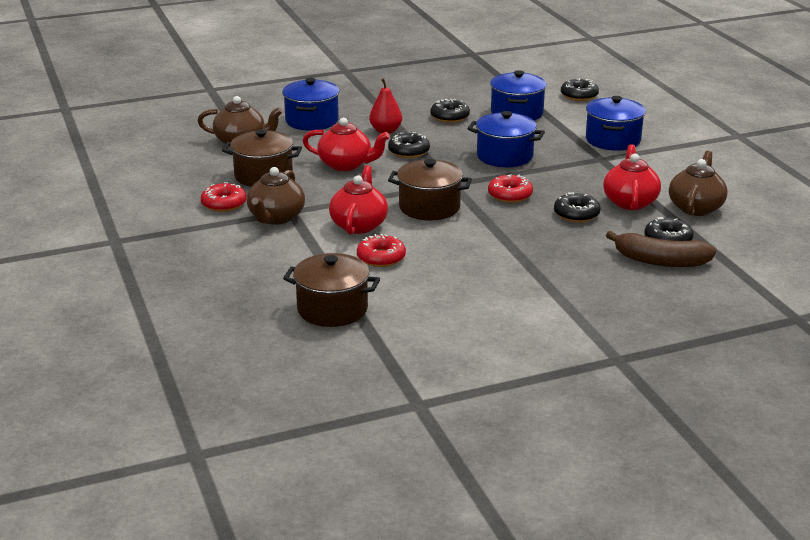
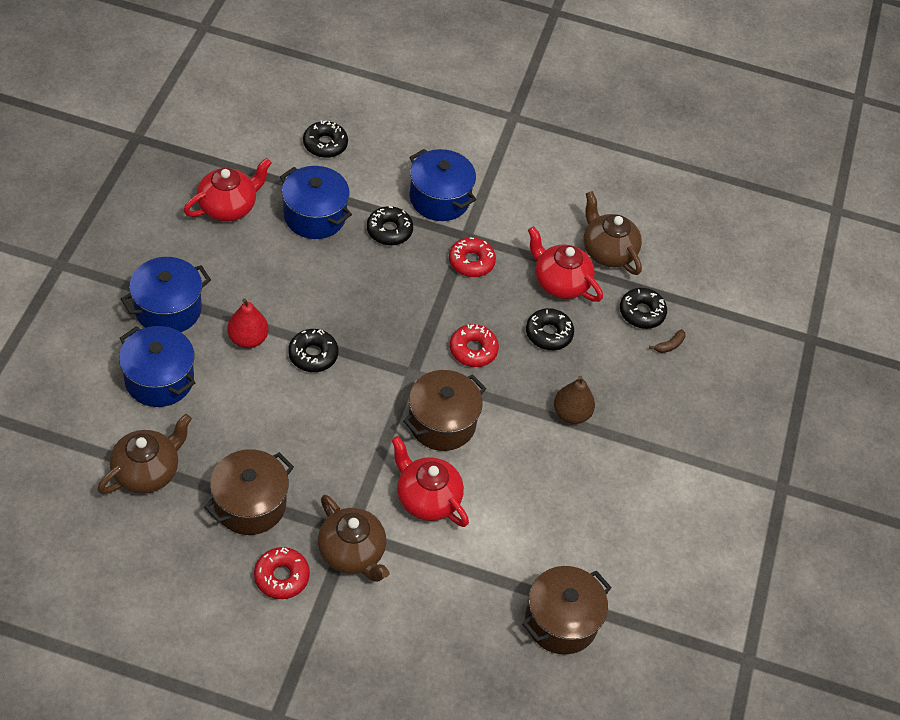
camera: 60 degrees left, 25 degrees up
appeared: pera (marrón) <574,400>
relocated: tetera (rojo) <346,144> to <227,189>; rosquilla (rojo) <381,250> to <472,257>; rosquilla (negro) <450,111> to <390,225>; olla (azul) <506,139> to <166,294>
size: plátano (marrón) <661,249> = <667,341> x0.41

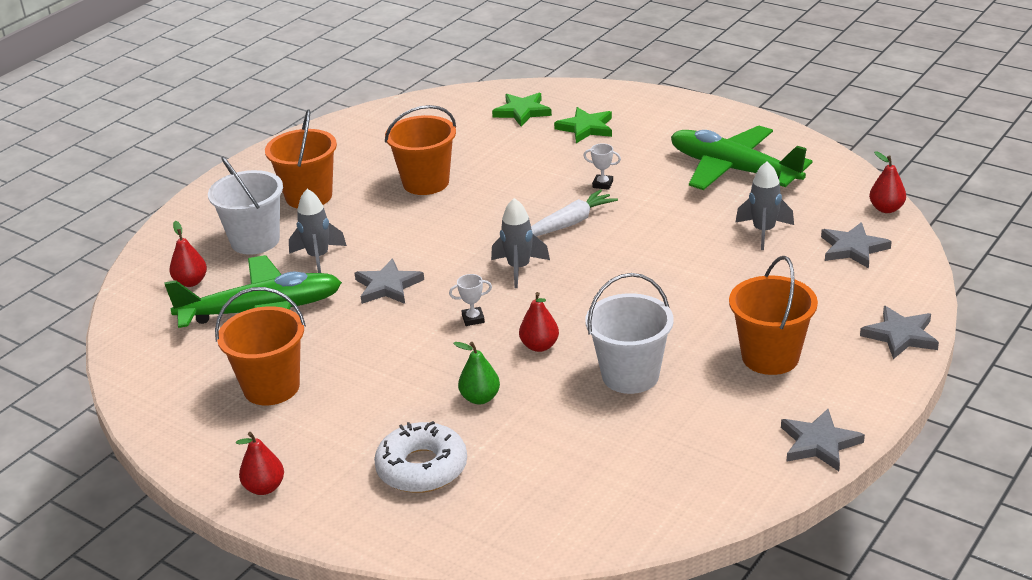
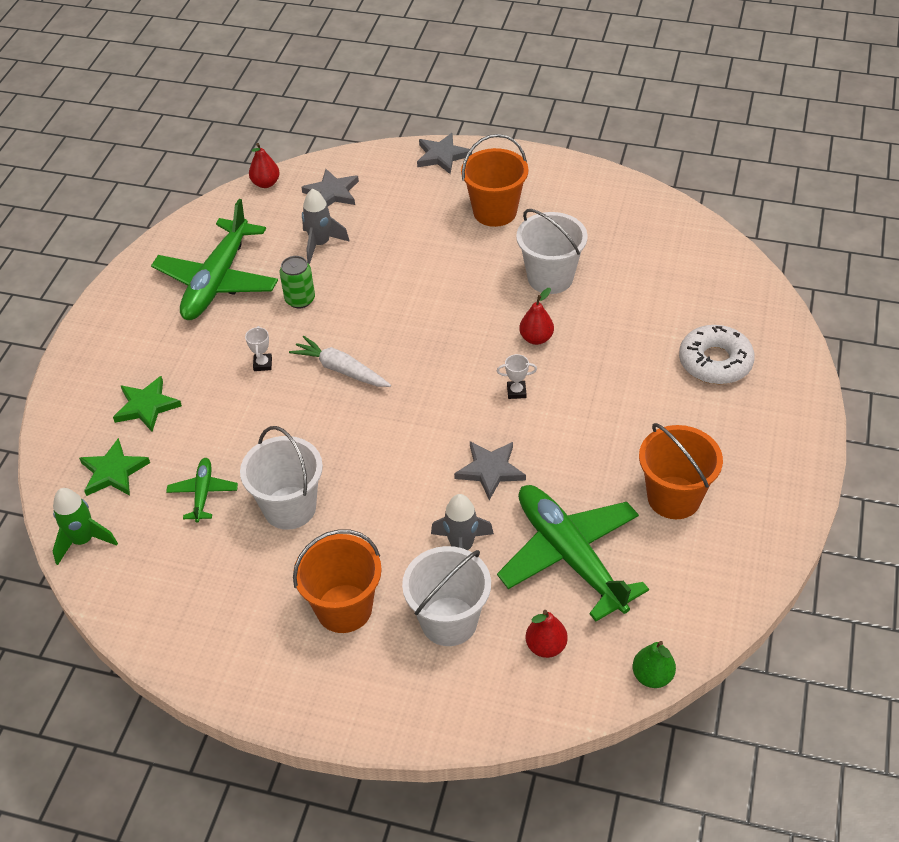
camera: 110 degrees left, 15 degrees up
missing: pera (rojo) <260,463>; cohete (gris) <520,243>; estrella (gris) <823,440>
appeared: cohete (verde) <85,526>; avión (verde) <202,490>; lata (verde) <297,282>
relocated: pera (verde) <476,373> to <654,664>
colour: balde (naranja) <420,150> to balde (blanco) <281,478>
spun: trofeo (blanco) <470,300> = <517,376> 60 degrees counterclockwise

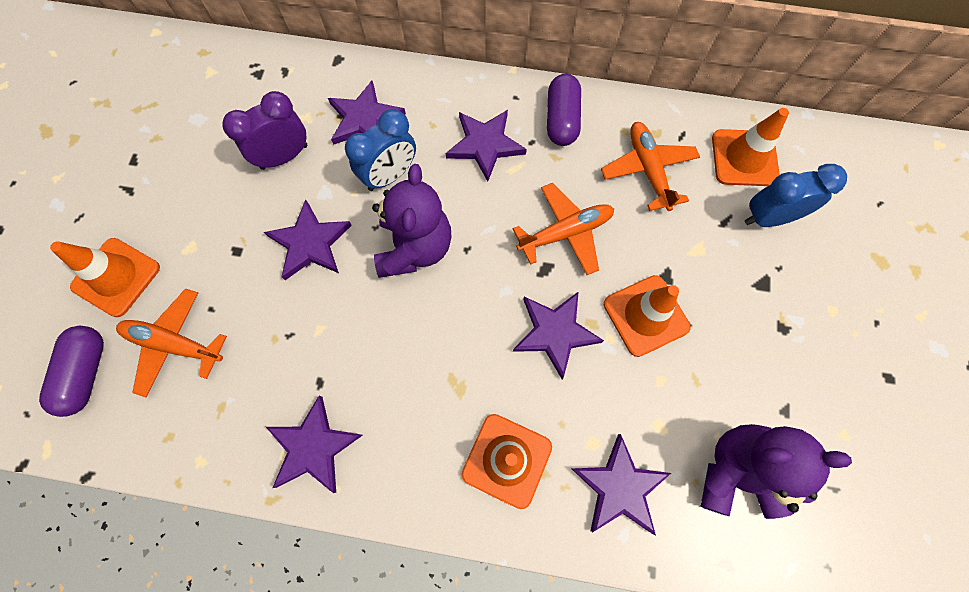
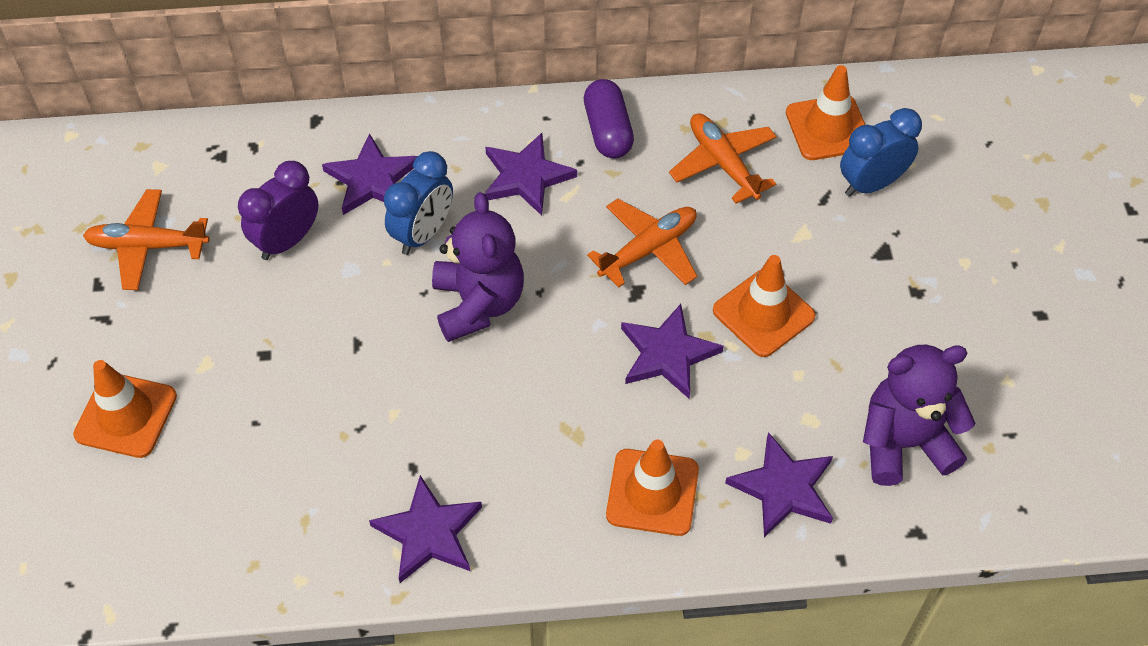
camera: 15 degrees left, 15 degrees down
missing: cápsula (morado) <71,371>; estrella (morado) <308,239>
relocated: avión (naranja) <171,342> to <146,239>

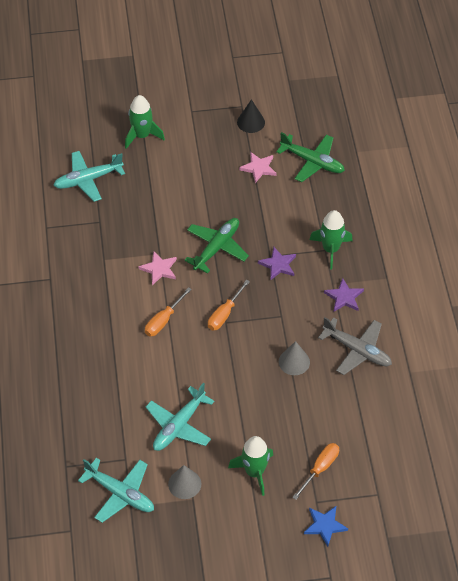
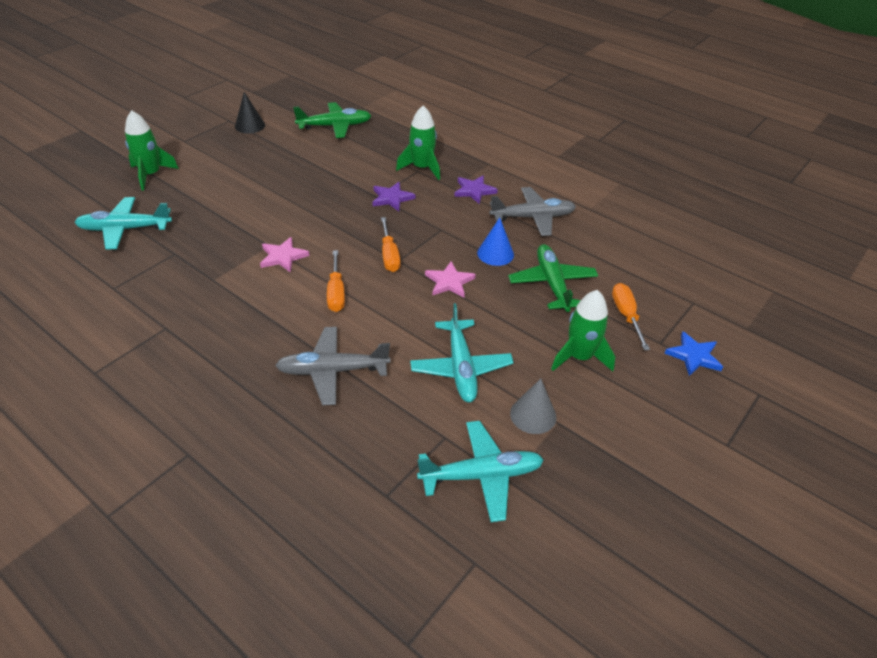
camera: 45 degrees left, 10 degrees down
appeared: avión (gris) <333,366>
relocated: avión (verde) <217,246> to <553,278>; estrella (rosa) <258,167> to <450,279>
colour: cono (gris) <294,358> to cono (azul) <495,242>
spun: avión (turquesa) <89,176> = <123,223> 60 degrees clockwise

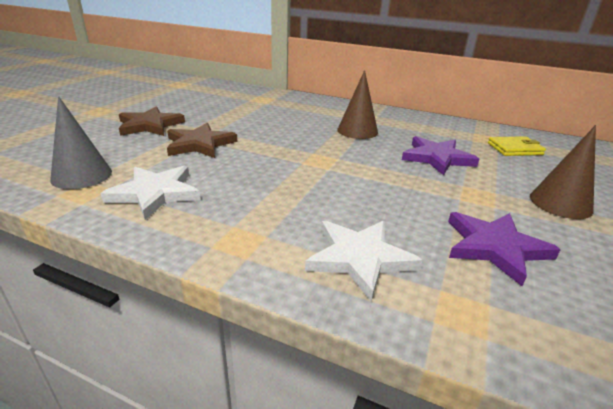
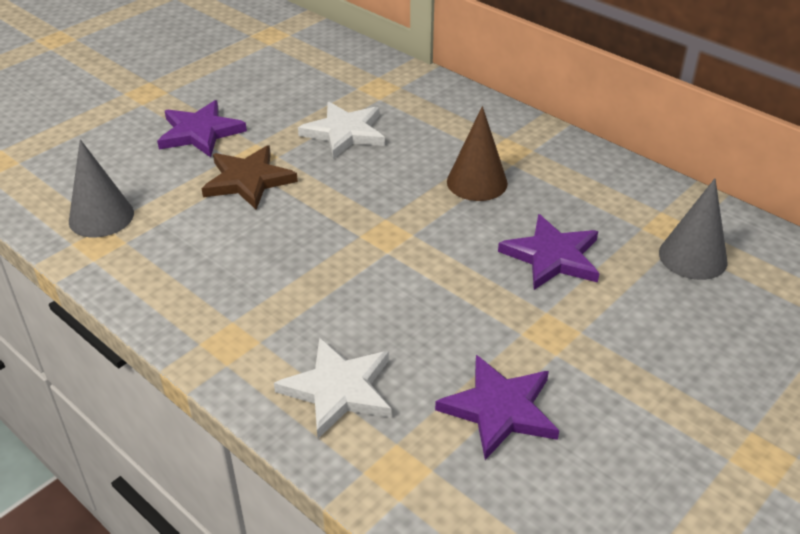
camera: 20 degrees right, 10 degrees up
missing: cono (marrón) <563,172>
relocated: estrella (blanco) <150,193> to <341,130>
exchanged: cartera (amarillo) <517,146> to cono (gris) <693,229>
colour: estrella (marrón) <152,121> to estrella (morado) <202,128>

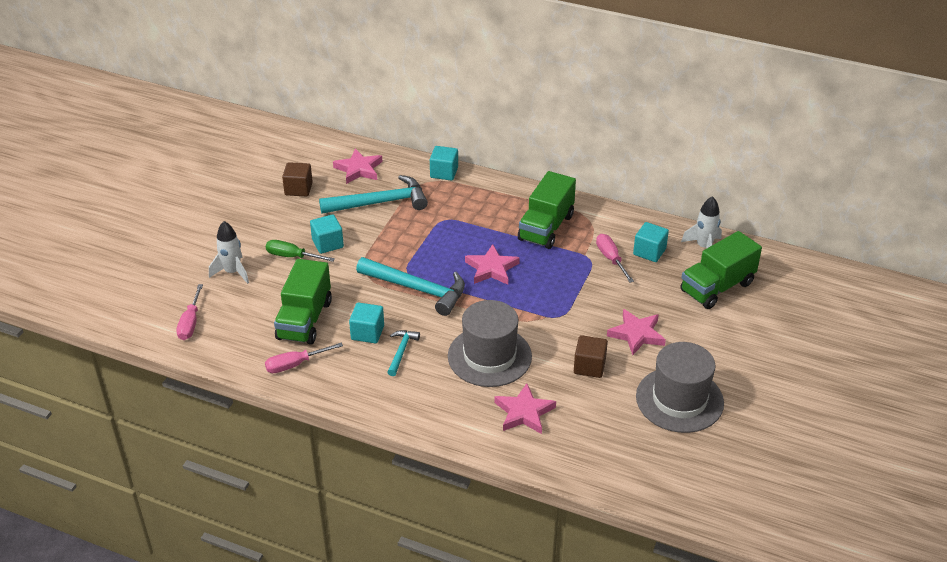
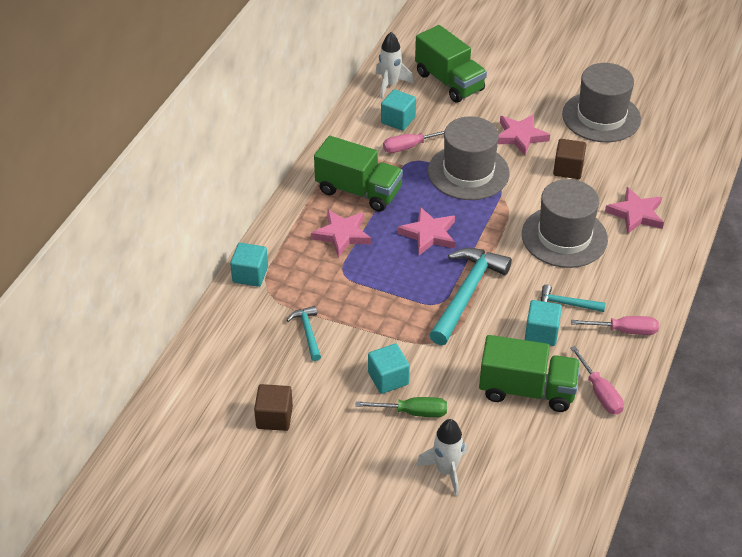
camera: 90 degrees left, 5 degrees up
appeared: sombrero (gris) <469,158>
relocated: destornillador (rosa) <189,312> to <615,325>; estrella (rosa) <358,166> to <341,233>
spun: destornillador (verde) <300,251> = <401,407> 105 degrees counterclockwise
size: martillo (turquesa) <373,194> = <304,333> x0.50

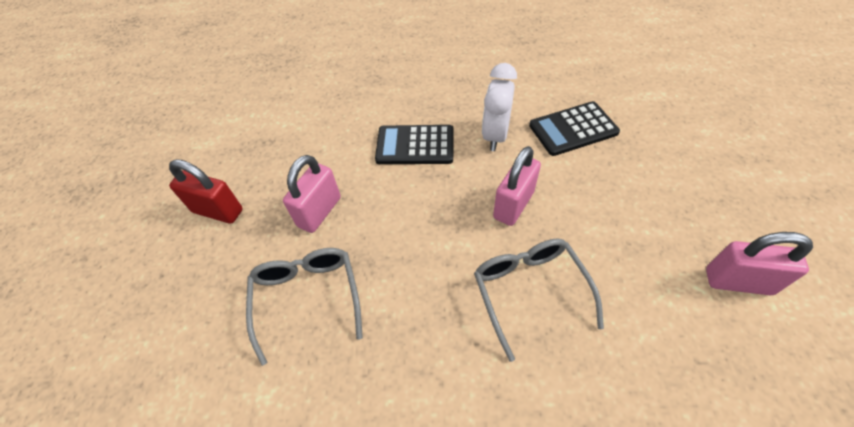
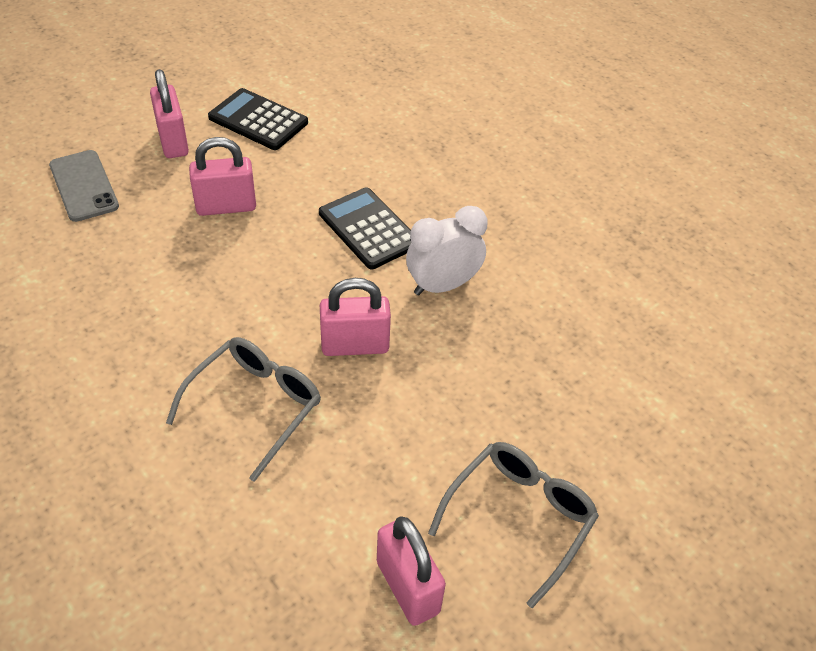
camera: 45 degrees right, 5 degrees down
appeared: móvil (gris) <84,186>
relocated: gafas (gris) <304,307> to <513,525>; calculadora (negro) <574,128> to <258,119>
colour: candado (rojo) <206,191> to candado (rosa) <169,113>

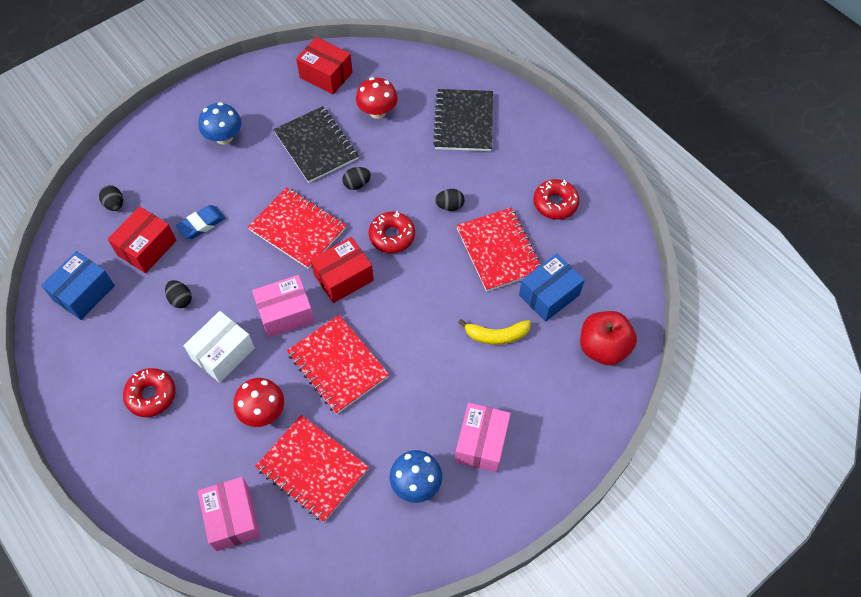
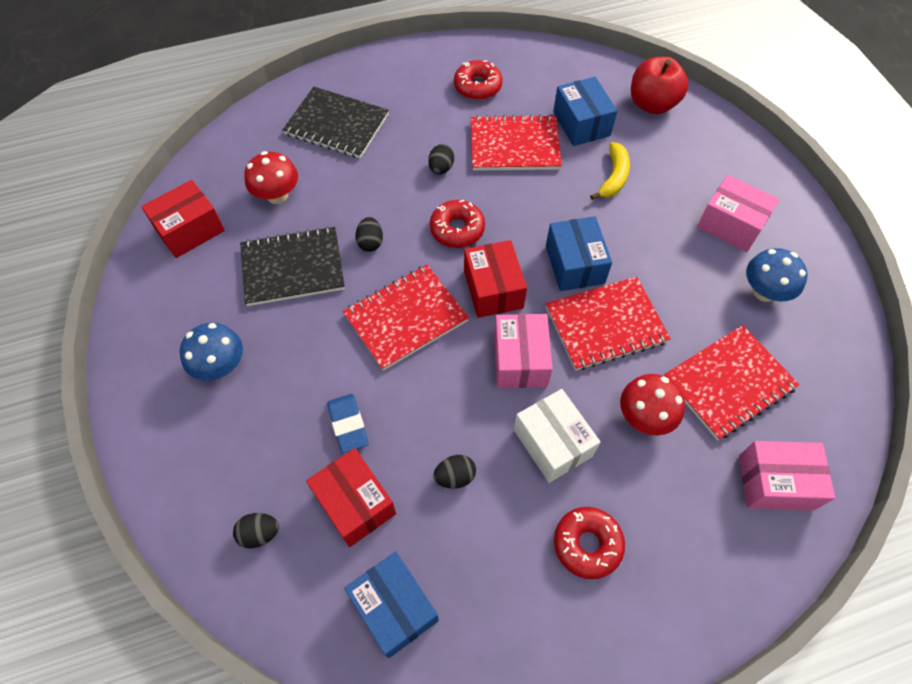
camera: 70 degrees left, 0 degrees up
appeared: caja (azul) <579,253>

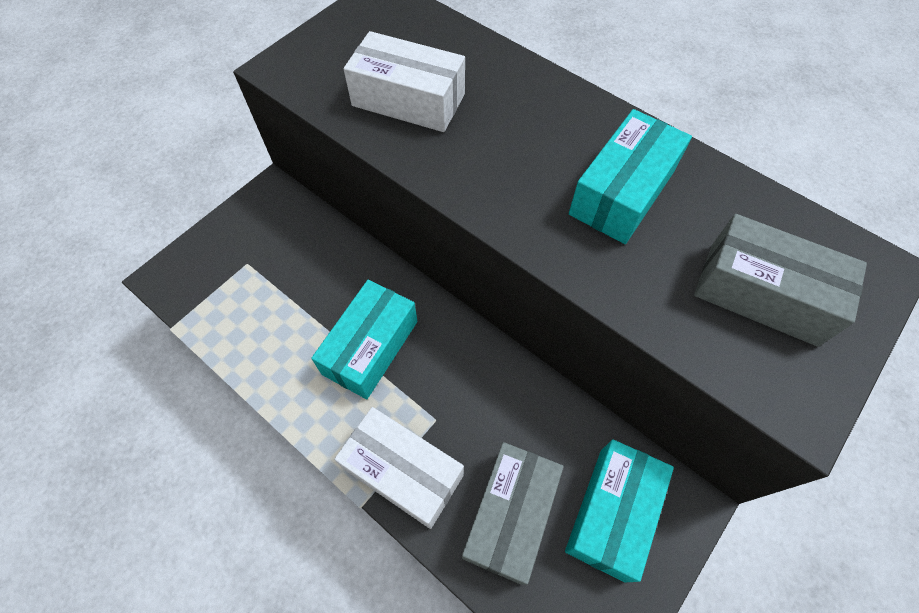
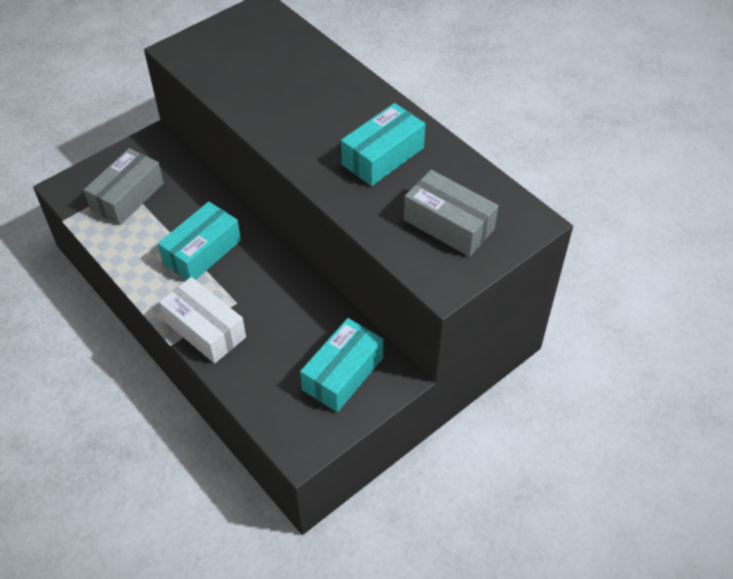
camera: 10 degrees right, 10 degrees down
missing: caja (blanco) <404,81>
relocated: caja (gris) <513,513> to <124,186>

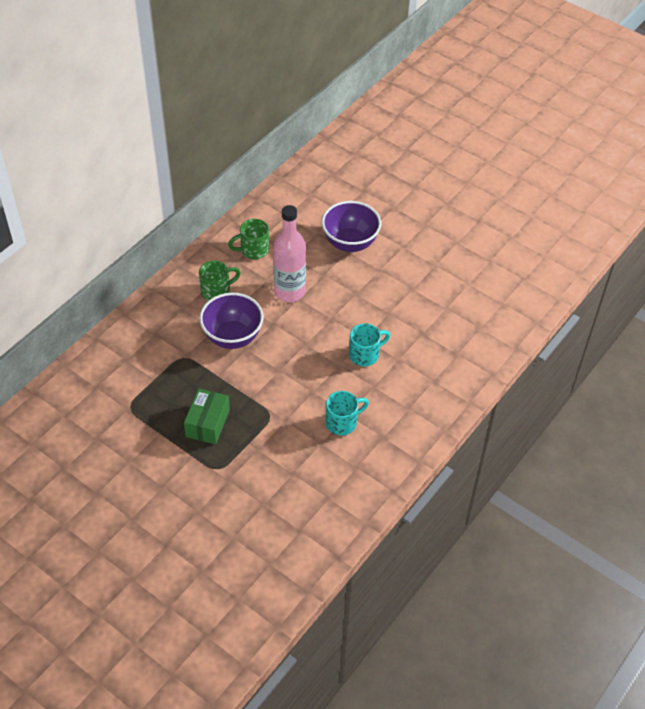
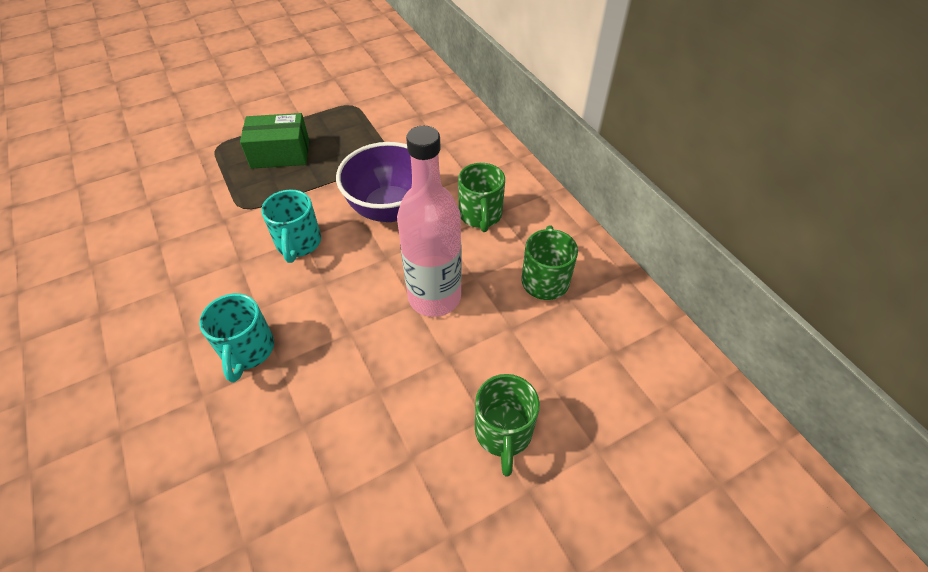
camera: 115 degrees right, 0 degrees up
relocated: taza (turquesa) <347,413> to <291,226>
exchanged: cuenco (morado) <351,226> to taza (verde) <507,425>
spun: caja (verde) <207,416> = <274,141> 45 degrees counterclockwise

